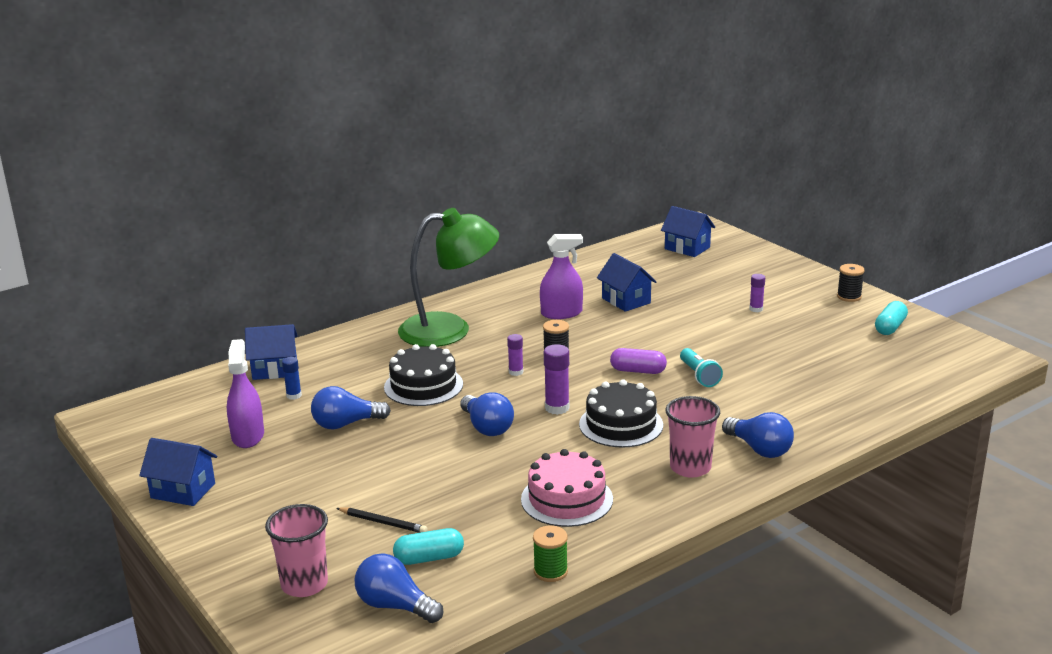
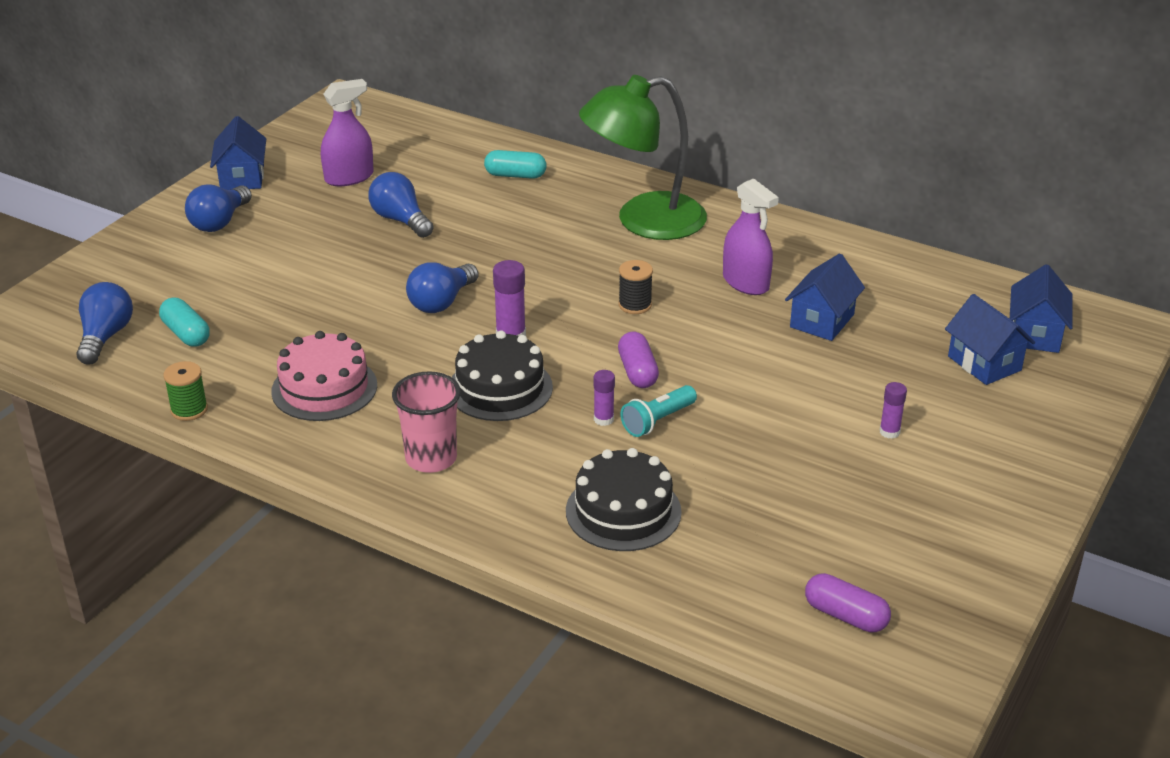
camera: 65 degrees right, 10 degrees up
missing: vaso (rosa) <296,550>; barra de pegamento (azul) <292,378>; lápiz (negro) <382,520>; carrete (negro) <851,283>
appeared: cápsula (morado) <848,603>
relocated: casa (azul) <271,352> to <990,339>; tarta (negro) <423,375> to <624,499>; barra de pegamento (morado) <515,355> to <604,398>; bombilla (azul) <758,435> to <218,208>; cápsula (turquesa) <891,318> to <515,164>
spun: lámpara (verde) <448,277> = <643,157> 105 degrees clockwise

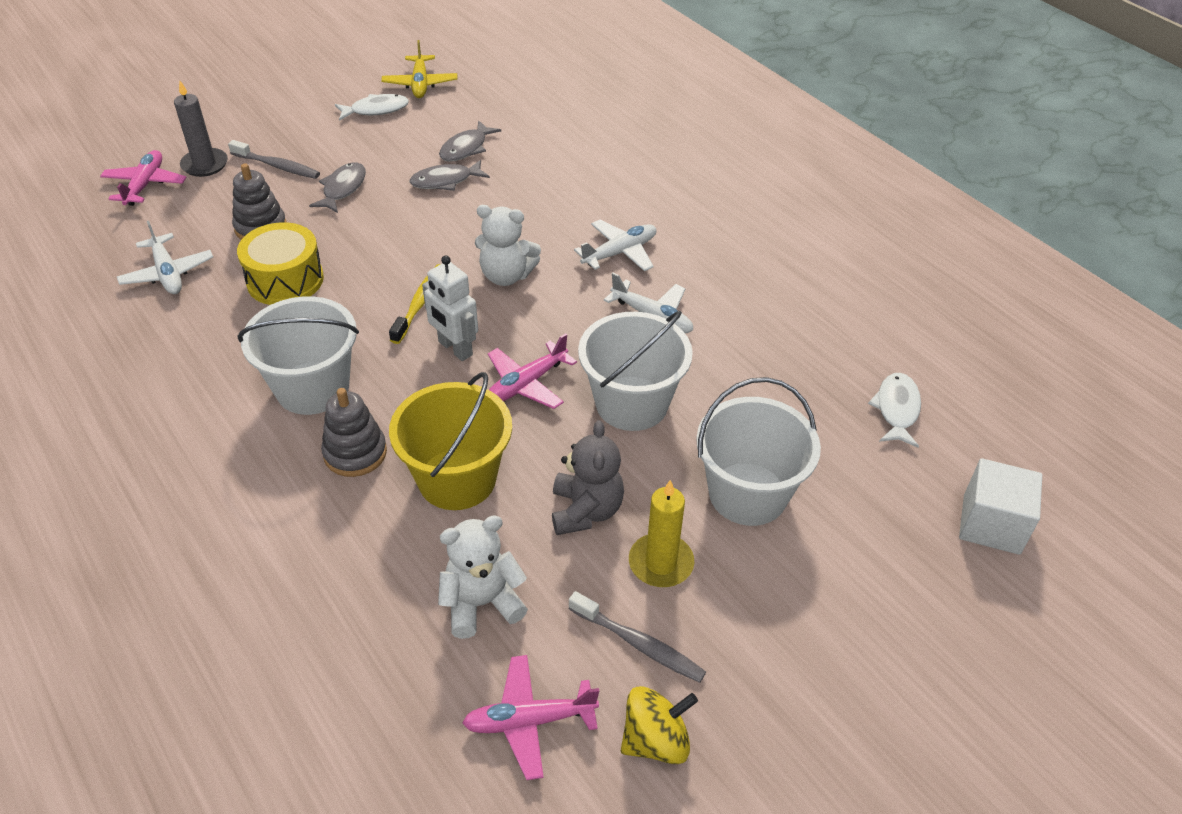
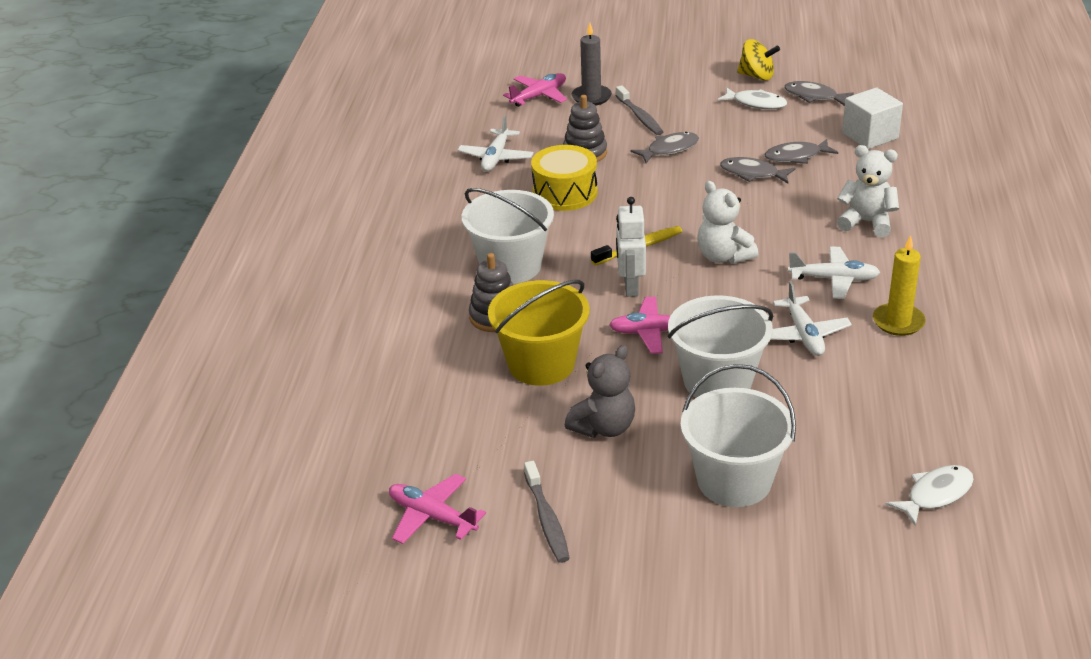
camera: 45 degrees right, 10 degrees down
relocated: osito (blanco) <483,577> to <868,191>; peonza (amarillo) <659,725> to <758,59>; vela (amarillo) <661,533> to <899,285>; cubo (blanco) <1000,506> to <872,118>
exchanged: avión (amarillo) <419,69> to pez (gris) <819,93>

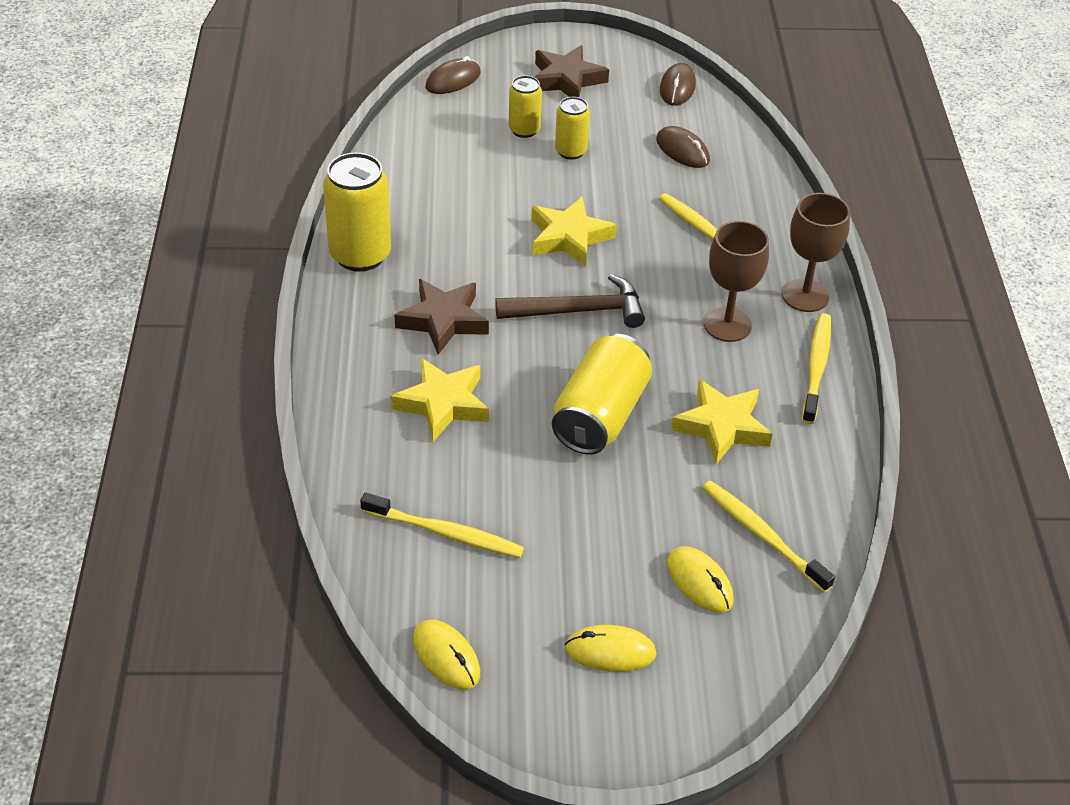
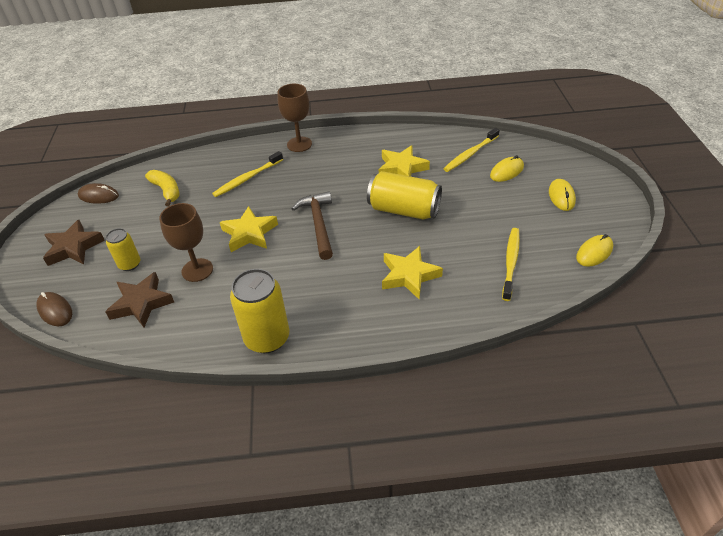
camera: 90 degrees left, 0 degrees up
missing: lata (amarillo) <572,128>; cepillo de dientes (amarillo) <816,368>
relocated: estrella (marrón) <441,317> to <139,300>; copa (marrón) <736,281> to <186,242>
exchanged: ratón (marrón) <683,147> to plátano (amarillo) <162,188>

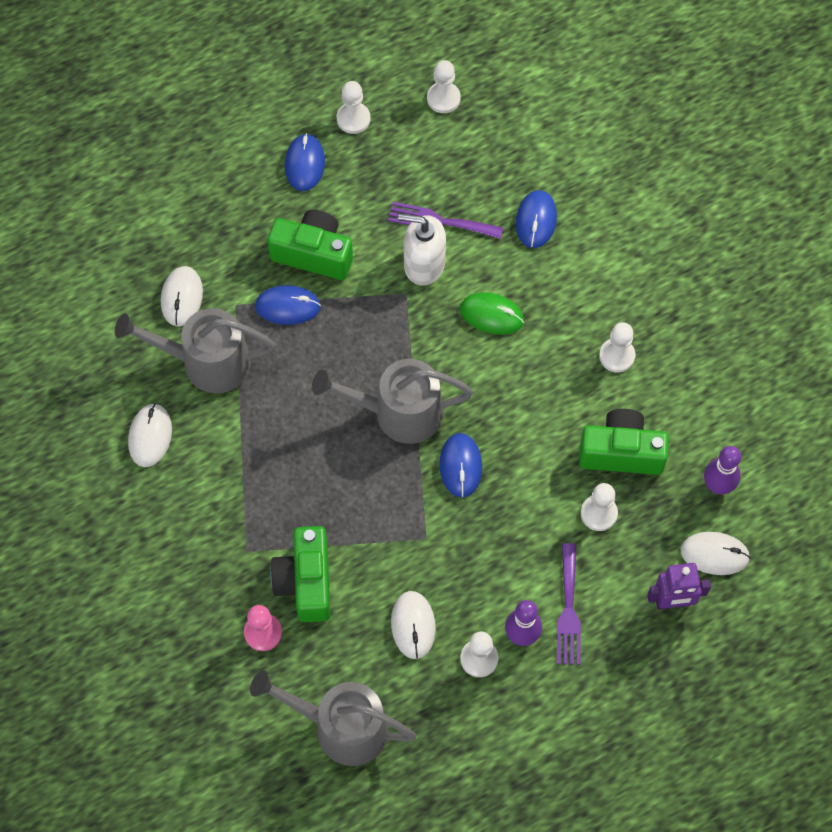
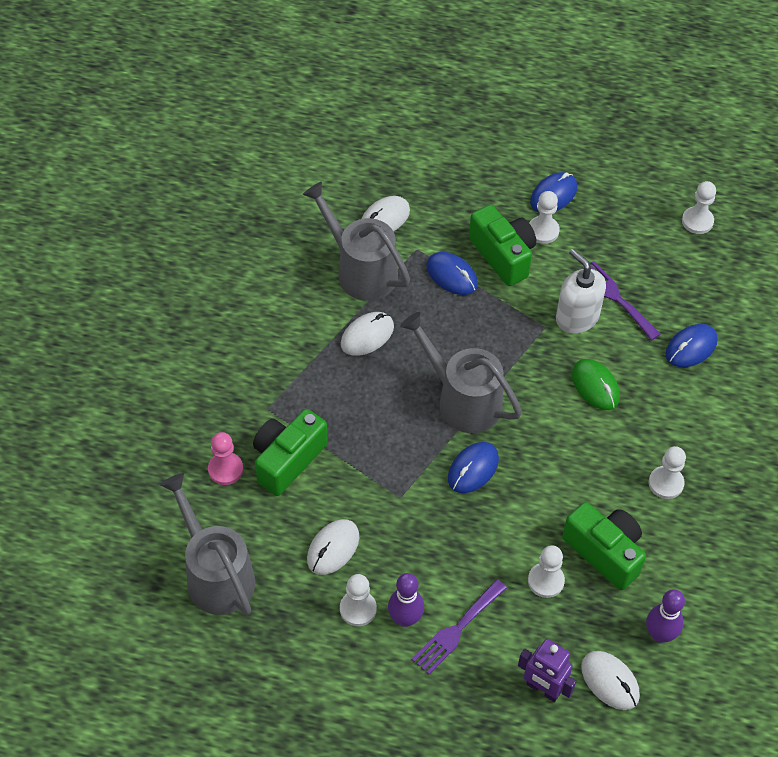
camera: 40 degrees right, 10 degrees down
relocated: ratón (blanco) <150,435> to <367,334>; peón (blanco) <353,107> to <544,217>

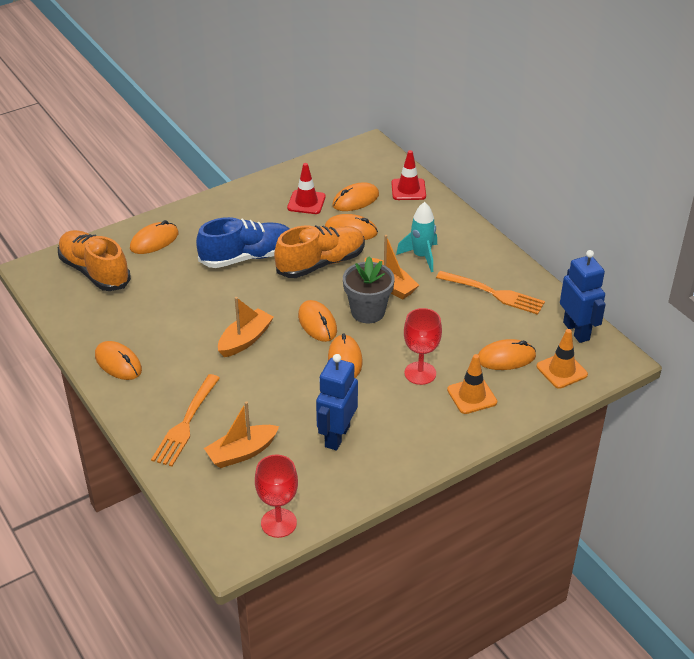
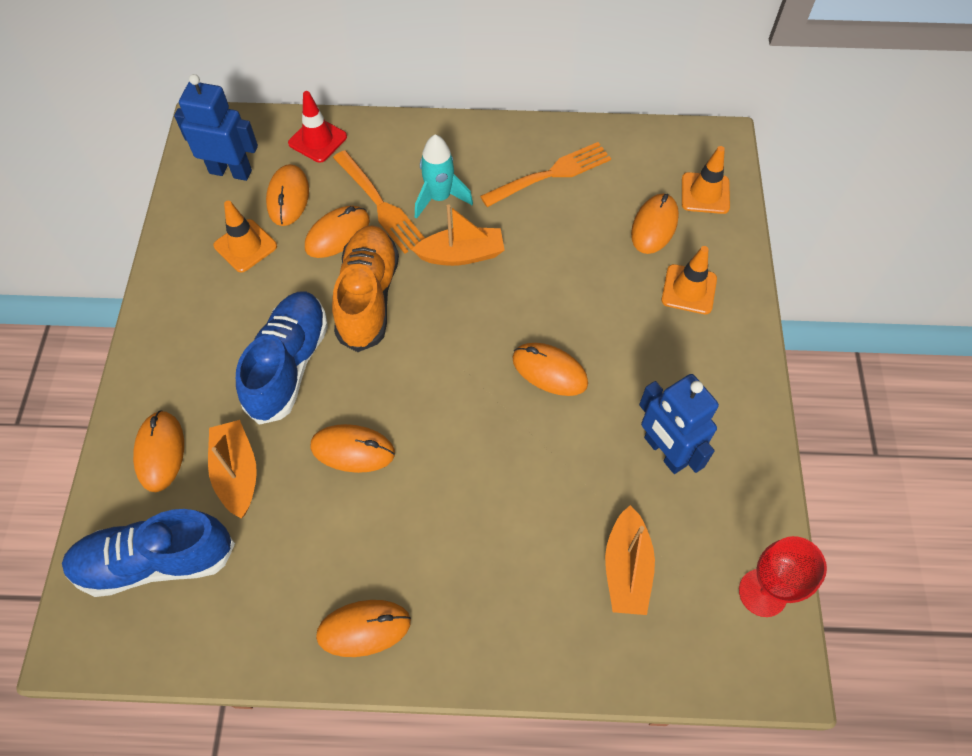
camera: 55 degrees left, 20 degrees up
missing: maceta (gris) <368,289>; copa (rojo) <423,346>
relocated: tenedor (naranja) <185,420> to <379,202>; barco (naranja) <246,327> to <232,469>; ratón (naranja) <317,321> to <352,448>; robot (azul) <583,296> to <216,127>
colour: zapato (naranja) <94,260> to zapato (azul) <148,553>; cono de tráfico (rojo) <306,188> to cono de tráfico (naranja) <245,236>

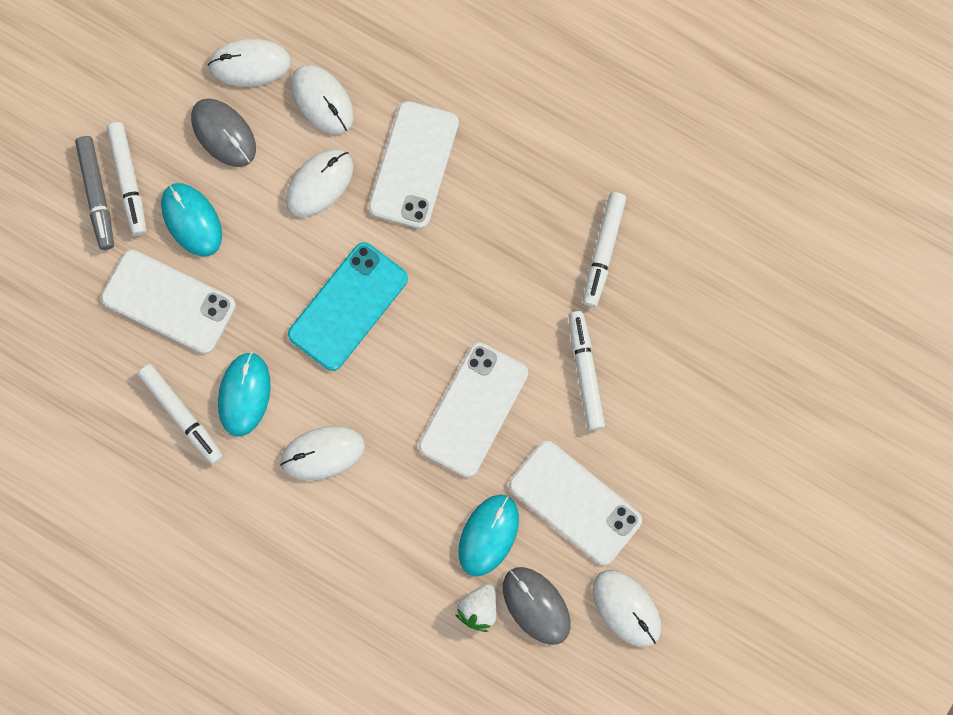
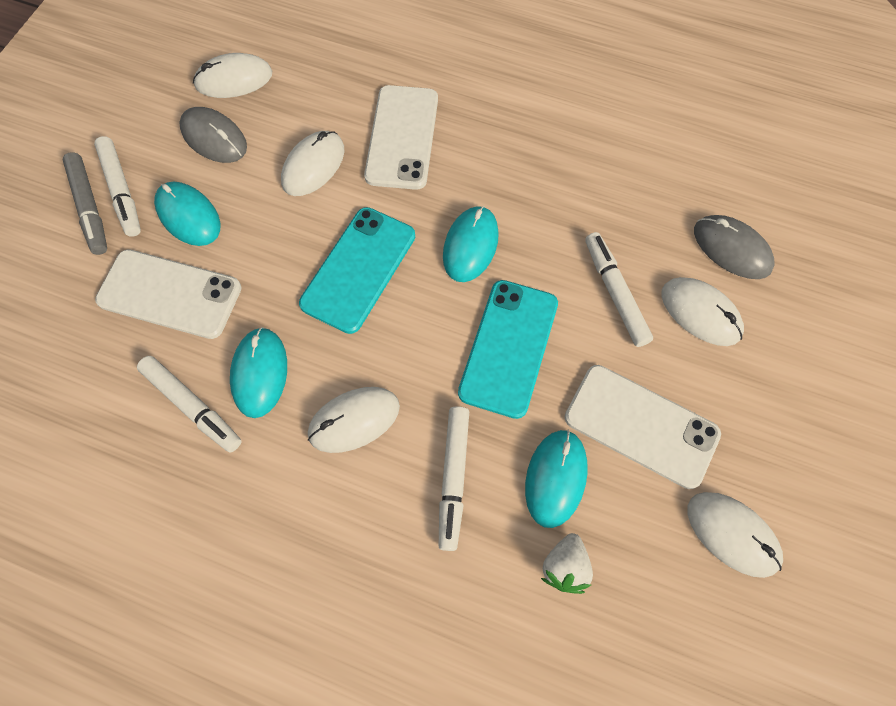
camera: 10 degrees left, 10 degrees down
appeared: ratón (turquesa) <471,244>
relocated: ratón (blanco) <322,100> to <702,311>; ratón (gris) <536,606> to <734,247>; rotulador (blanco) <604,249> to <454,478>
colour: móvil (blanco) <473,409> to móvil (turquesa) <508,349>

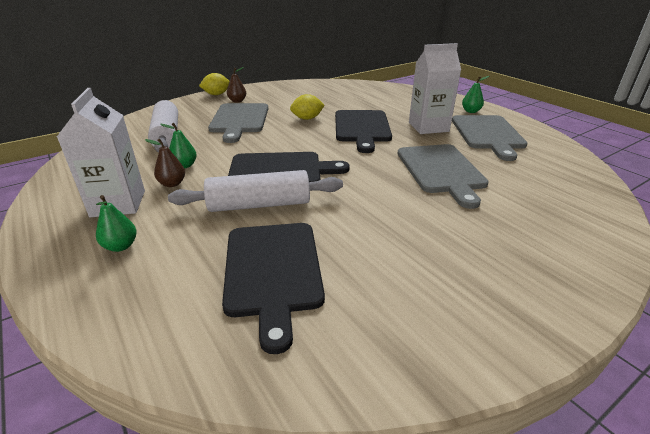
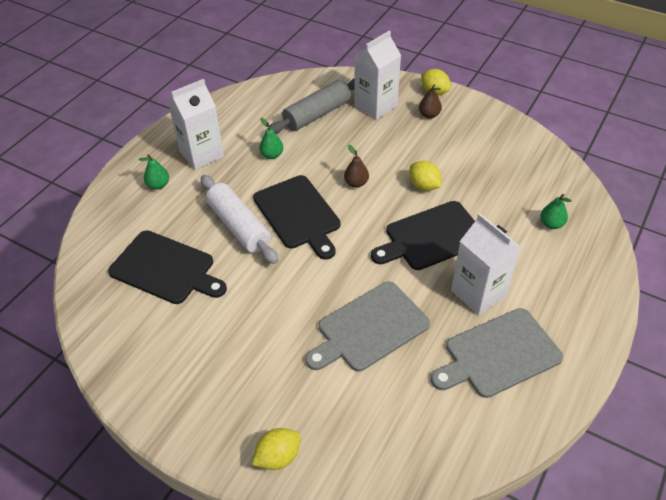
camera: 65 degrees right, 15 degrees up
missing: tabla de cortar (gris) <238,123>
appeared: limón (amarillo) <276,449>; cartón de leche (blanco) <377,75>
relocated: pera (marrón) <165,163> to <356,166>; pera (verde) <475,94> to <556,211>
colour: rodillo (blanco) <163,126> to rodillo (gris) <312,106>
spun: tabla de cortar (negro) <273,288> = <167,267> 120 degrees counterclockwise

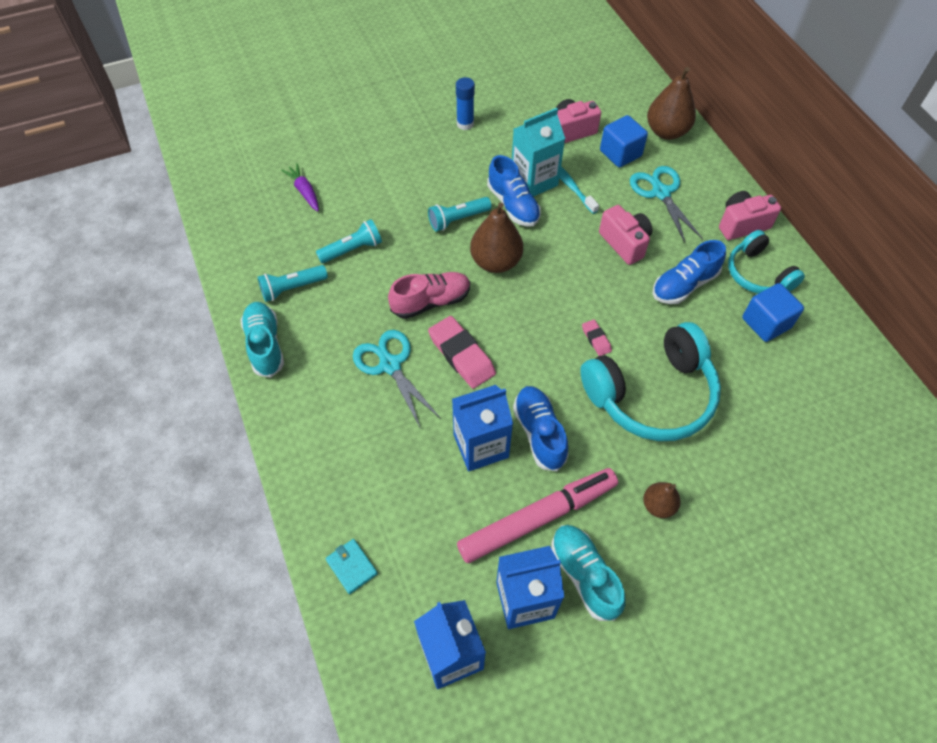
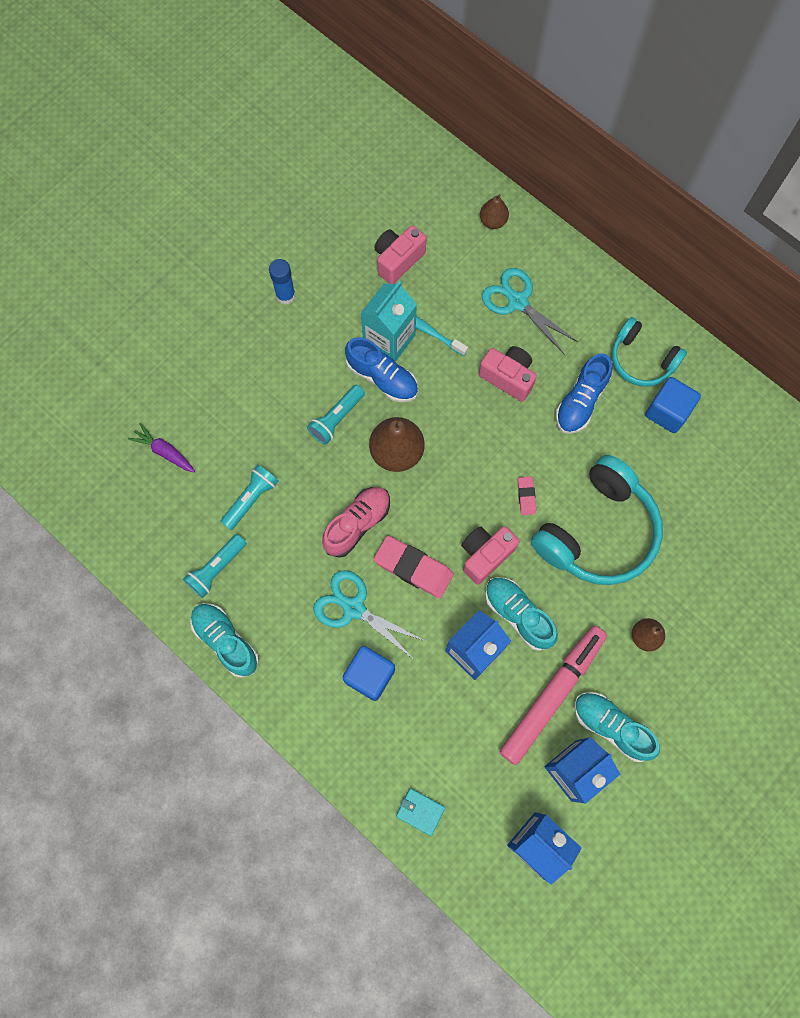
camera: 25 degrees left, 15 degrees up
relocated: cubo (azul) <624,141> to <369,673>; cámara (rosa) <750,215> to <490,555>
colour: zapato (azul) <541,428> to zapato (turquesa) <521,614>
spun: goma de borrar (rosa) <597,337> = <527,496> 45 degrees clockwise
size: pera (marrón) <671,103> = <494,211> x0.57

